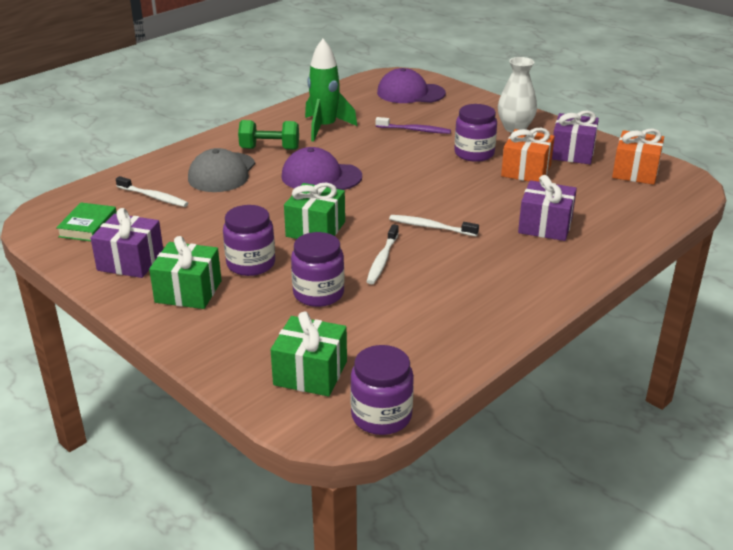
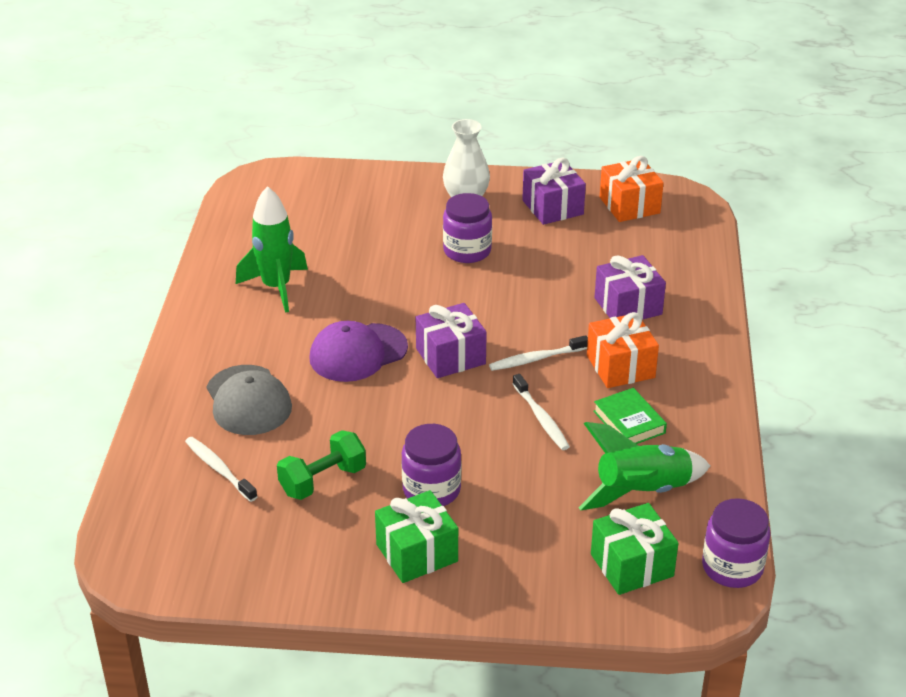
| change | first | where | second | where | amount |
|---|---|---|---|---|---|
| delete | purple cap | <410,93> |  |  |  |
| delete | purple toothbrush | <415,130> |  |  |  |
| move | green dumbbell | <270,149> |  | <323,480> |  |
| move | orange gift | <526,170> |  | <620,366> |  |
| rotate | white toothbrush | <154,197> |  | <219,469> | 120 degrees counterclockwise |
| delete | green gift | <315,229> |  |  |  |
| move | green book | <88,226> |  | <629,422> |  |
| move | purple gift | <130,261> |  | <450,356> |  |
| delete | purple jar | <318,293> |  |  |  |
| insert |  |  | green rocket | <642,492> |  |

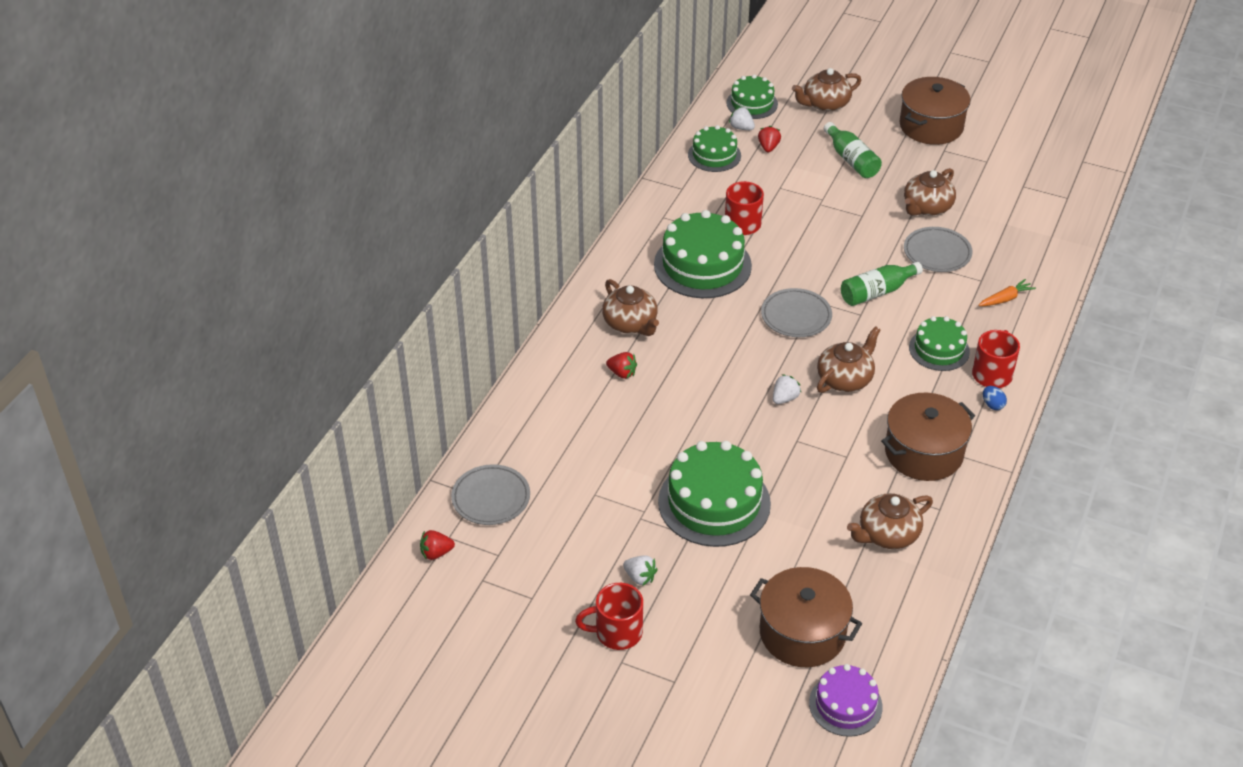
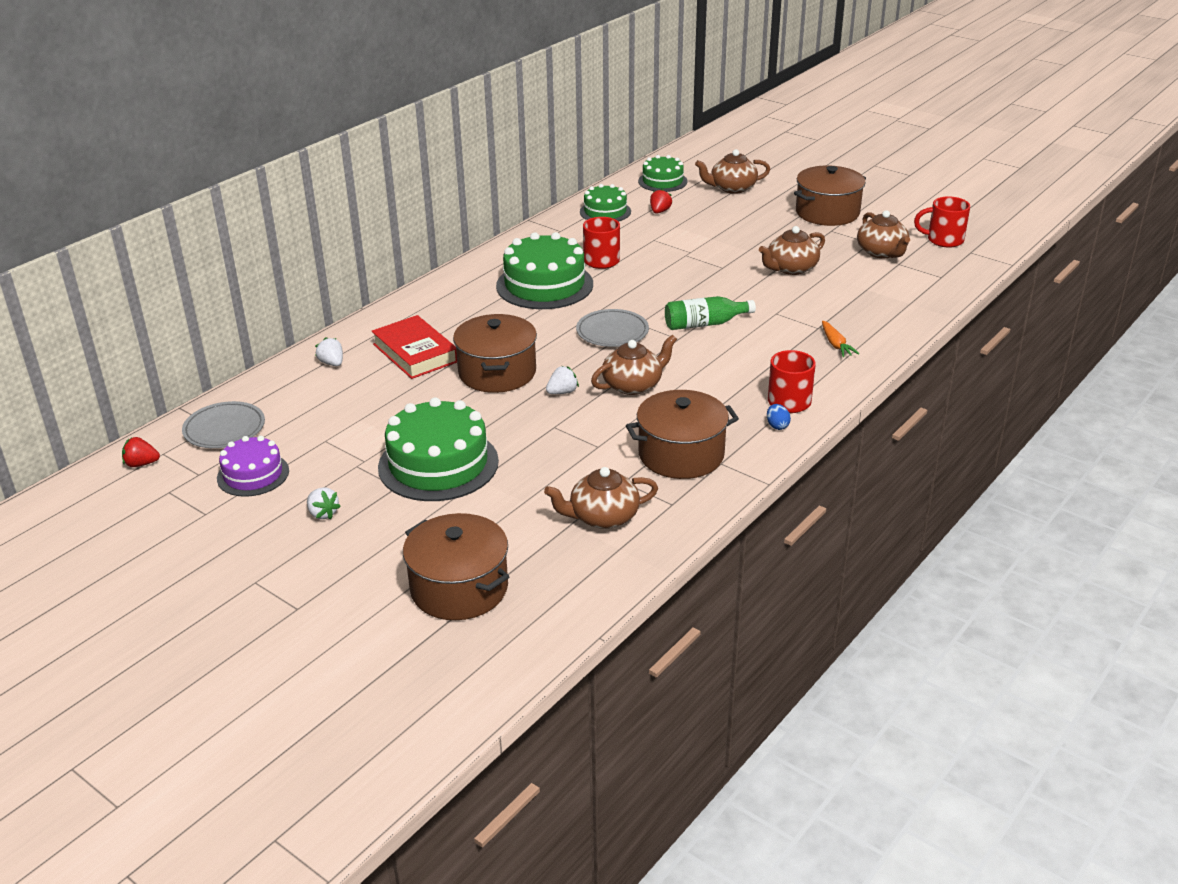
| change | first | where | second | where | amount |
|---|---|---|---|---|---|
| move | white strawberry | <741,128> |  | <332,363> |  |
| delete | green bottle | <851,160> |  |  |  |
| delete | grey plate | <937,253> |  |  |  |
| move | brown teapot | <630,323> |  | <882,252> |  |
| rotate | orange carrot | <1005,299> |  | <836,344> | 90 degrees clockwise |
| delete | green cake | <939,349> |  |  |  |
| replace | red strawberry | <622,373> | red book | <415,353> |  |
| move | red mug | <616,632> |  | <943,240> |  |
| move | purple cake | <845,705> |  | <253,474> |  |
| insert |  |  | brown pot | <497,372> |  |

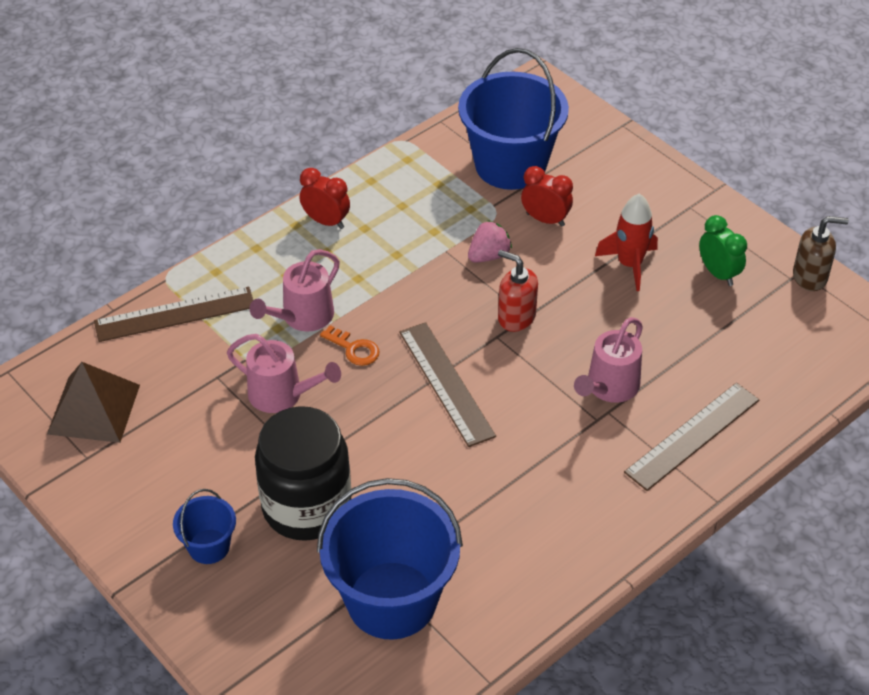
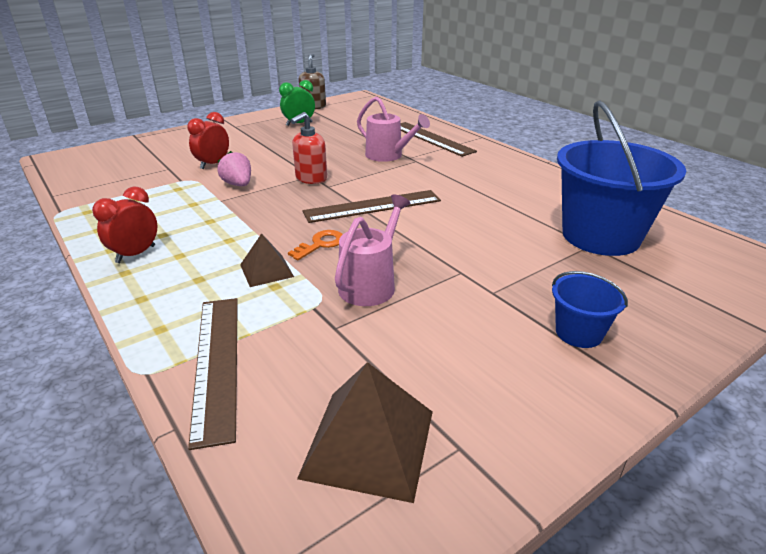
| change | first | where | second | where | amount |
|---|---|---|---|---|---|
| delete | blue bucket | <510,165> |  |  |  |
| delete | red rocket | <629,265> |  |  |  |
| replace | pink watering can | <302,317> | brown pyramid | <266,270> |  |
| delete | black jar | <306,507> |  |  |  |

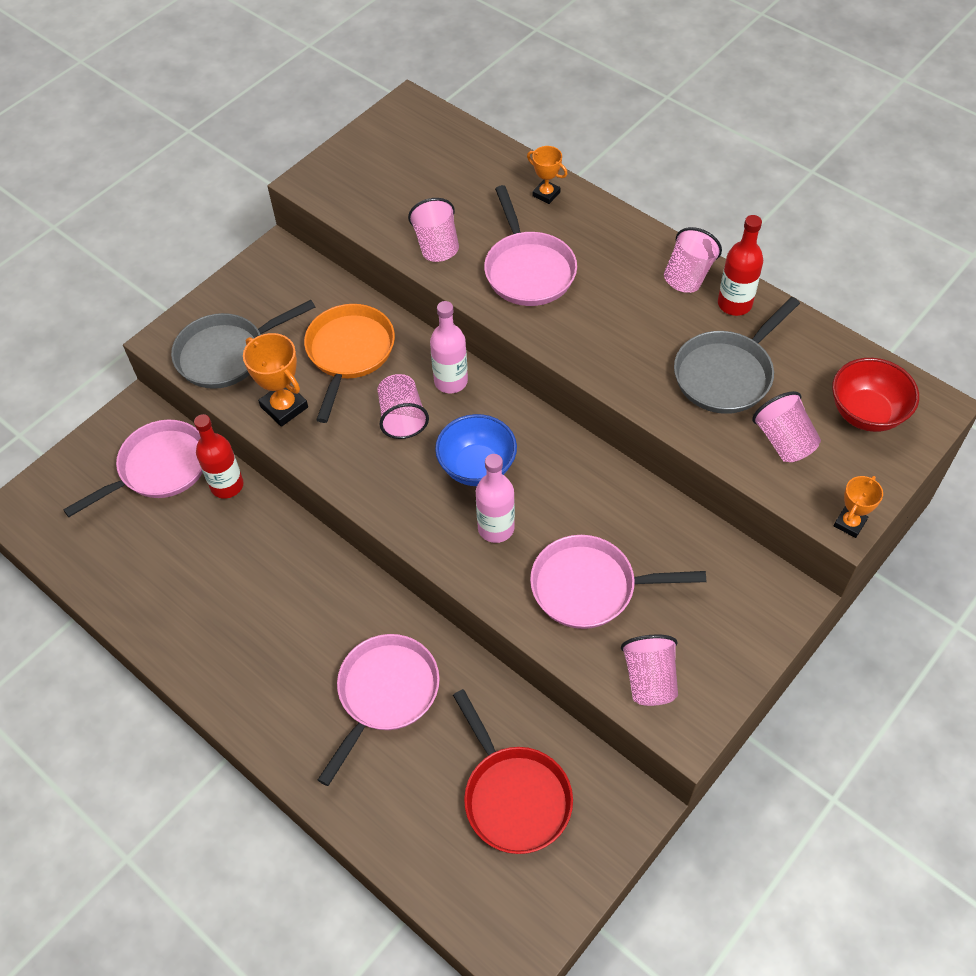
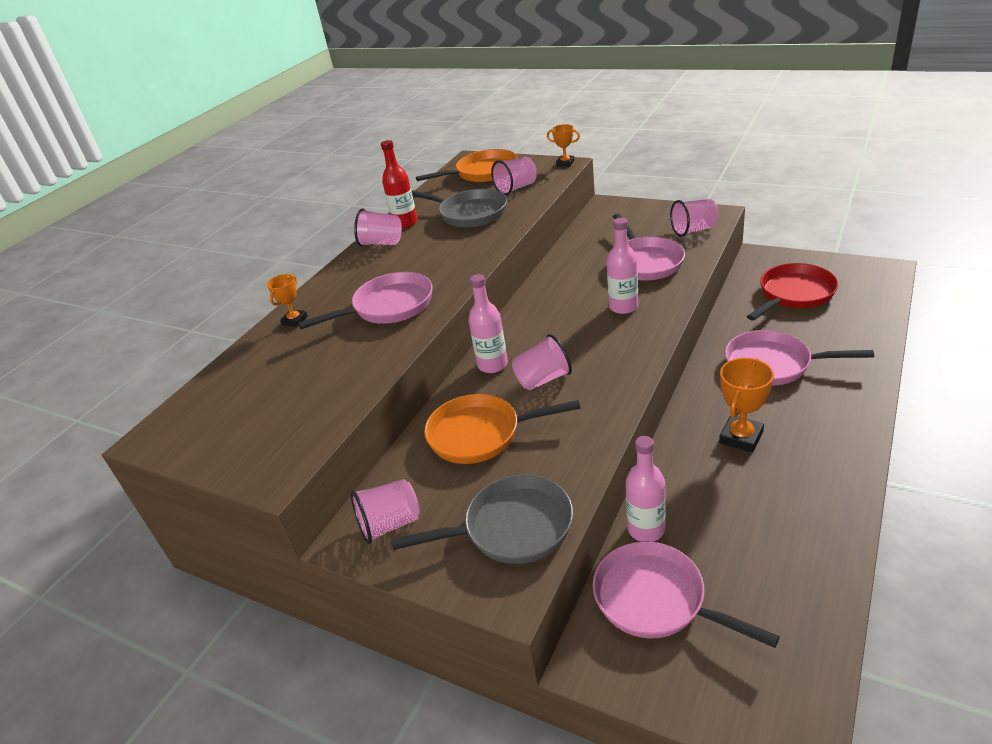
| change | first | where | second | where | amount |
|---|---|---|---|---|---|
| move | pink cup | <437,245> |  | <390,524> |  |
| rotate | grey pan | <226,354> |  | <512,528> | 60 degrees counterclockwise |
| move | orange trophy | <284,407> |  | <741,437> |  |
| replace | red bowl | <866,413> | orange pan | <483,172> |  |
| recolor | red bottle | <227,485> | pink bottle | <646,529> |  |
| delete | blue bowl | <477,467> |  |  |  |

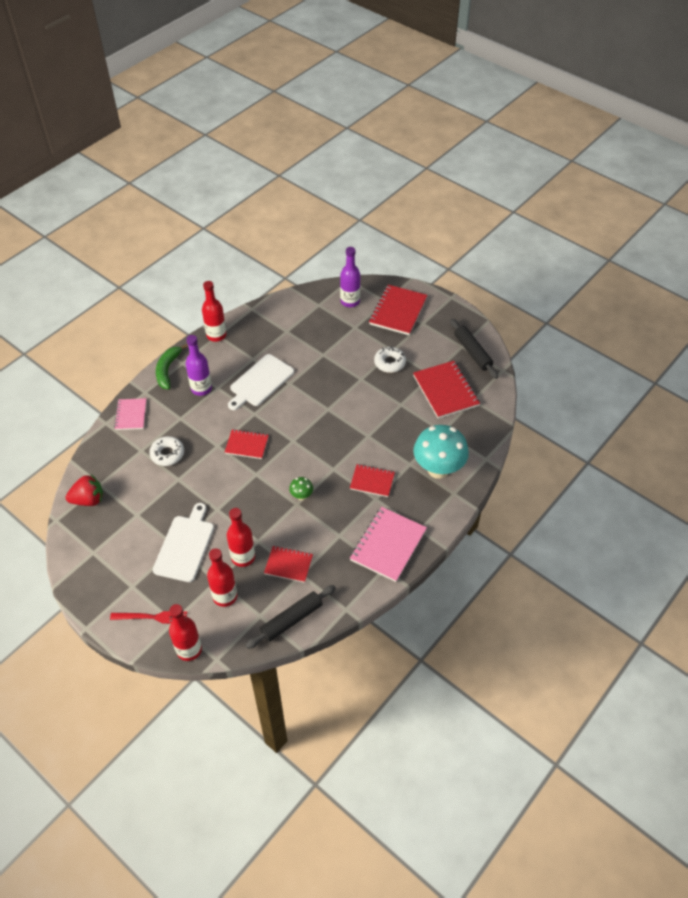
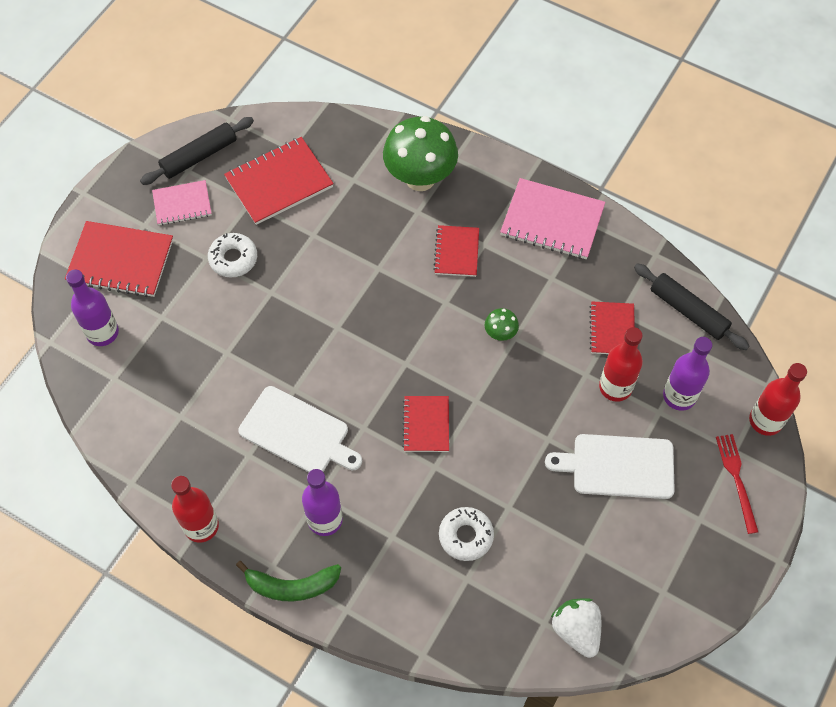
| change | first | where | second | where | amount |
|---|---|---|---|---|---|
| move | pink notebook | <131,415> |  | <182,204> |  |
| recolor | turquoise mushroom | <438,469> | green mushroom | <420,178> |  |
| recolor | red strawberry | <88,500> | white strawberry | <576,630> |  |
| recolor | red bottle | <225,596> | purple bottle | <679,396> |  |

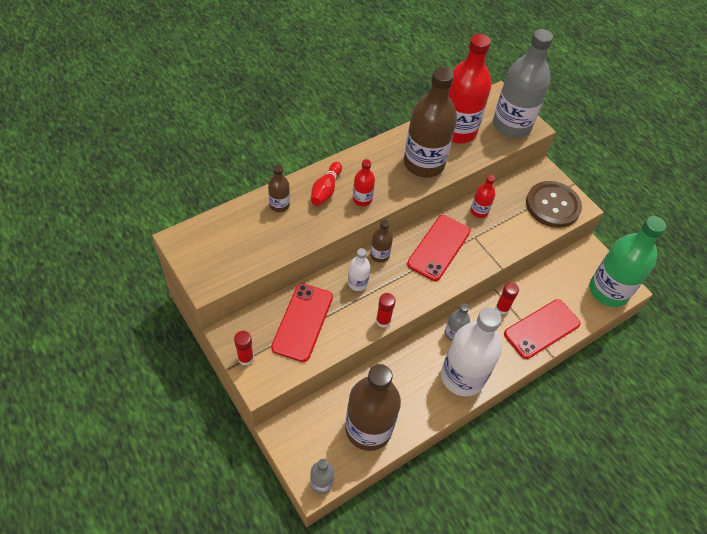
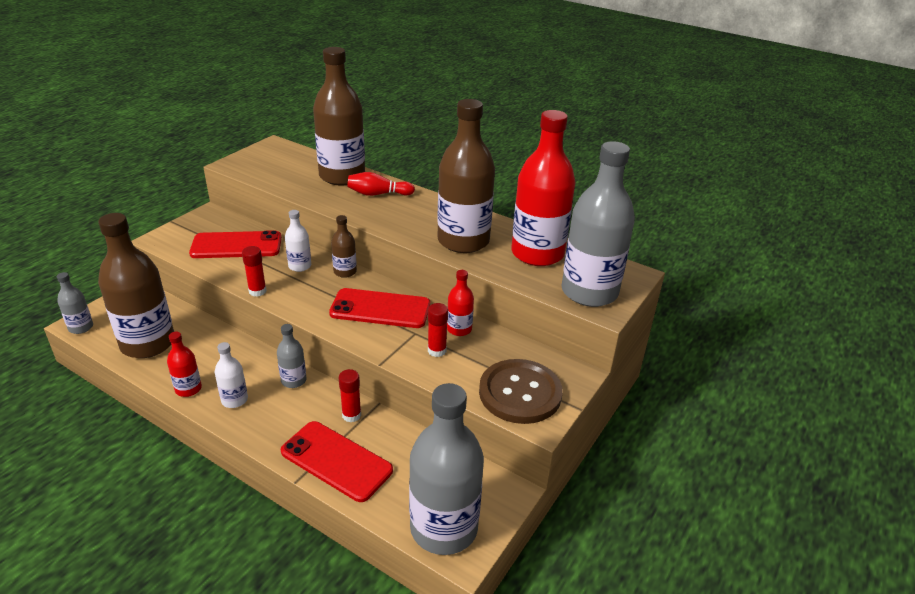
| change | first | where | second | where | amount |
|---|---|---|---|---|---|
| move | red bottle | <362,199> |  | <188,389> |  |
| resize | brown bottle | <279,205> |  | <342,176> | x2.20 |
| recolor | green bottle | <608,291> | grey bottle | <443,528> |  |
| resize | white bottle | <462,376> |  | <234,400> | x0.45 |
| move | red glue stick | <245,358> |  | <437,350> |  |

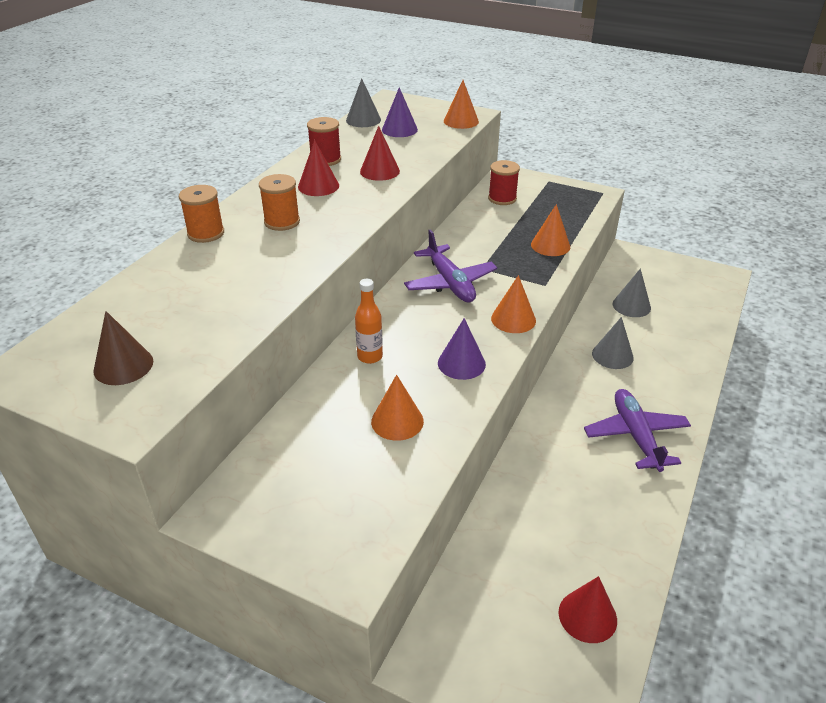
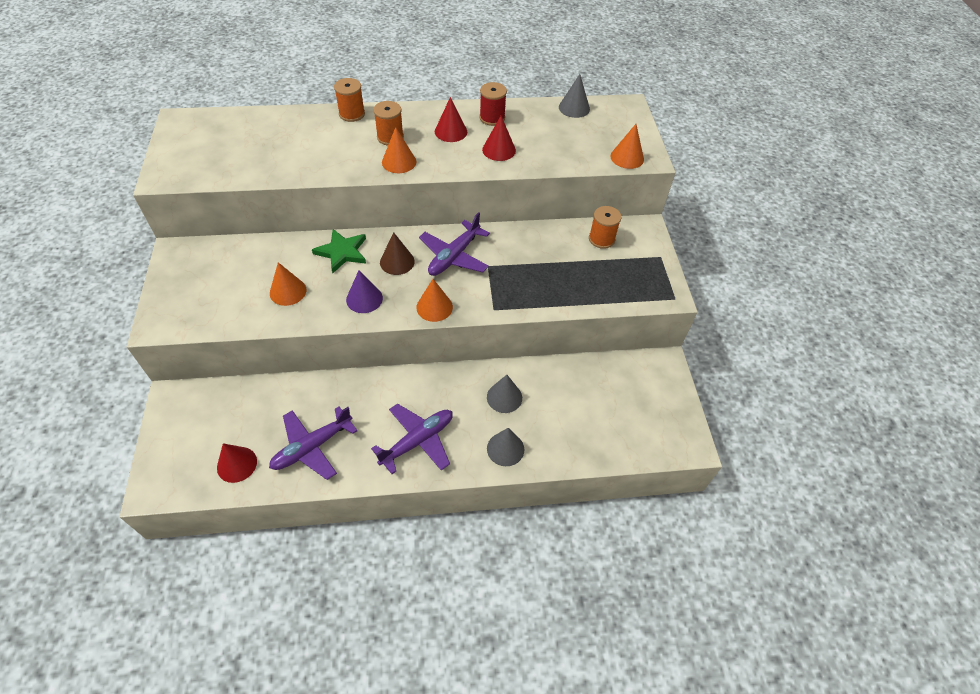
| change | first | where | second | where | amount |
|---|---|---|---|---|---|
| delete | purple cone | <399,129> |  |  |  |
| recolor | red spool | <502,198> | orange spool | <601,239> |  |
| move | orange cone | <550,245> |  | <399,162> |  |
| move | grey cone | <631,306> |  | <505,449> |  |
| replace | orange bottle | <370,357> | green star | <342,252> |  |
| move | brown cone | <123,366> |  | <397,262> |  |
| insert |  |  | purple plane | <312,447> |  |

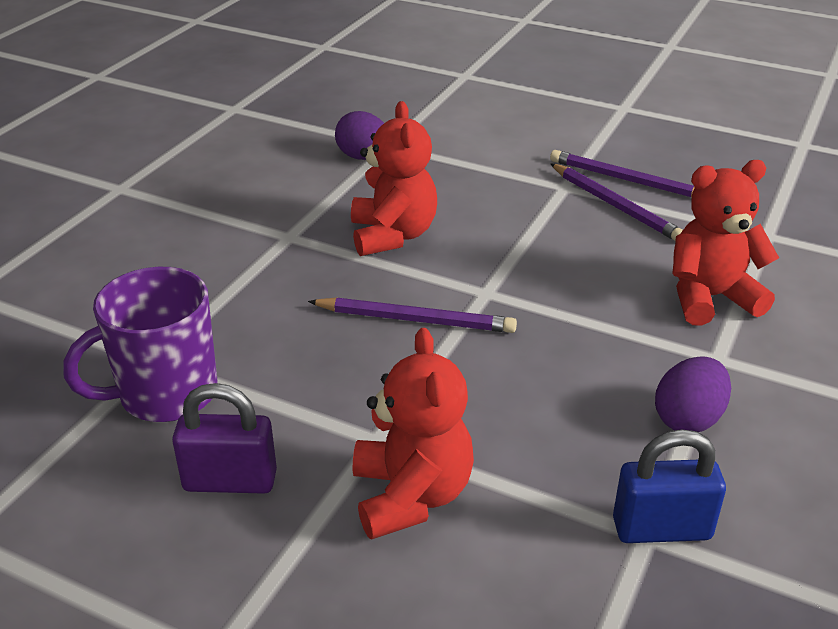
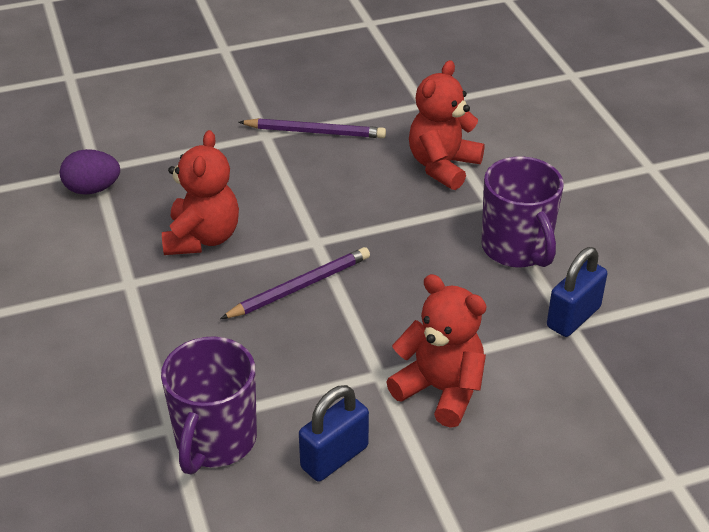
| change | first | where | second | where | amount |
|---|---|---|---|---|---|
| rotate | red teddy bear | <393,235> |  | <202,238> | 60 degrees clockwise |
| delete | purple pencil | <627,180> |  |  |  |
| replace | purple egg | <688,419> | purple mug | <517,249> |  |
| recolor | purple padlock | <230,481> | blue padlock | <334,457> |  |

